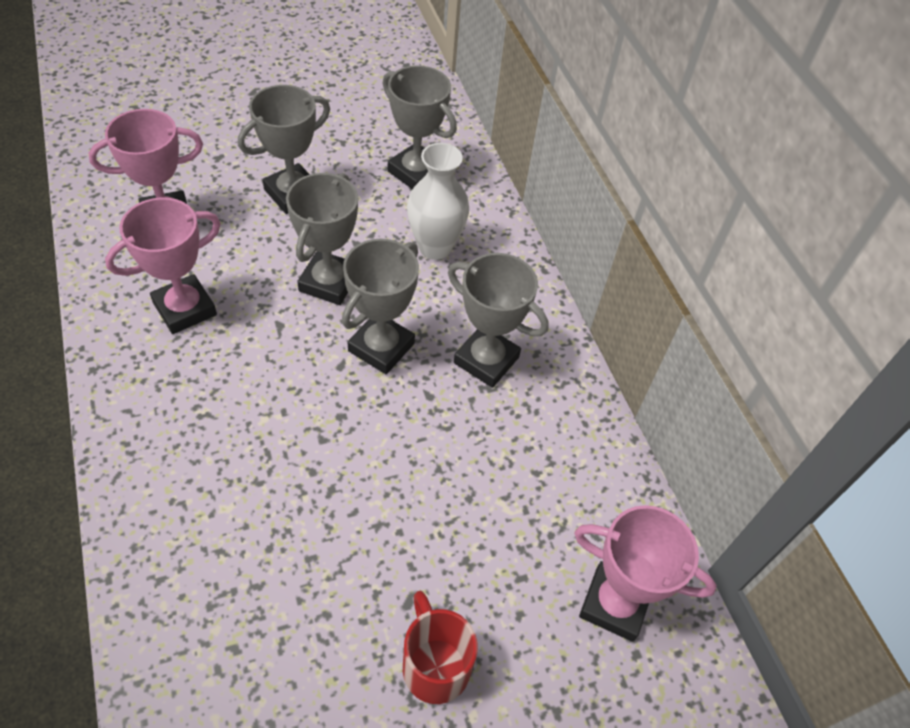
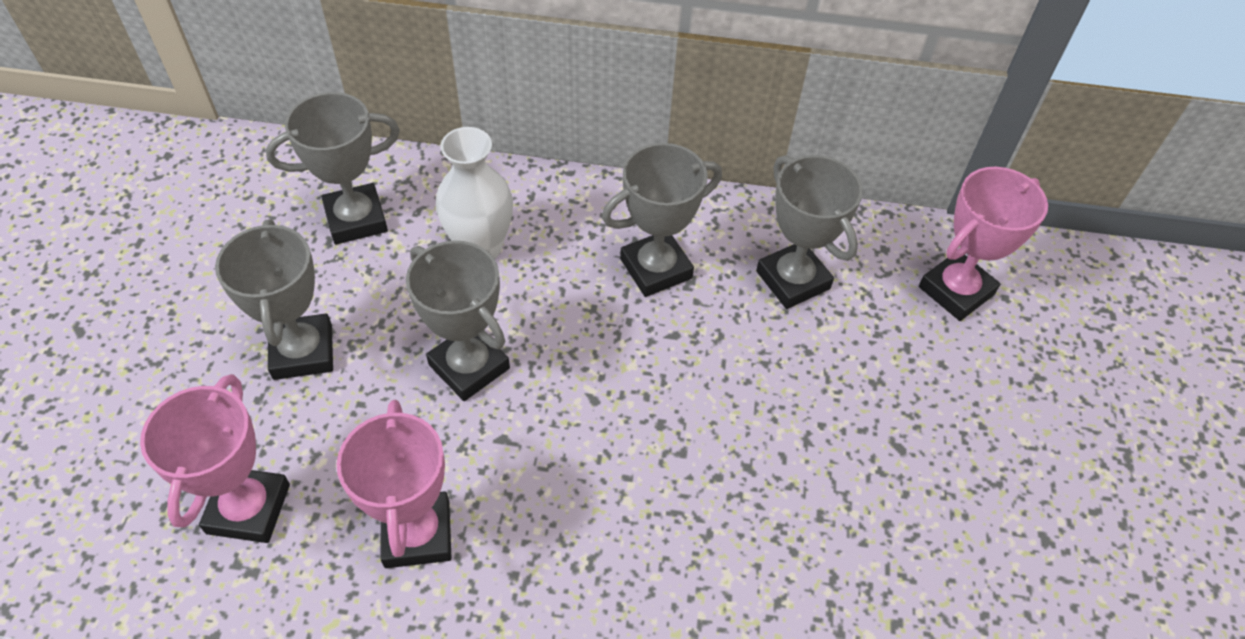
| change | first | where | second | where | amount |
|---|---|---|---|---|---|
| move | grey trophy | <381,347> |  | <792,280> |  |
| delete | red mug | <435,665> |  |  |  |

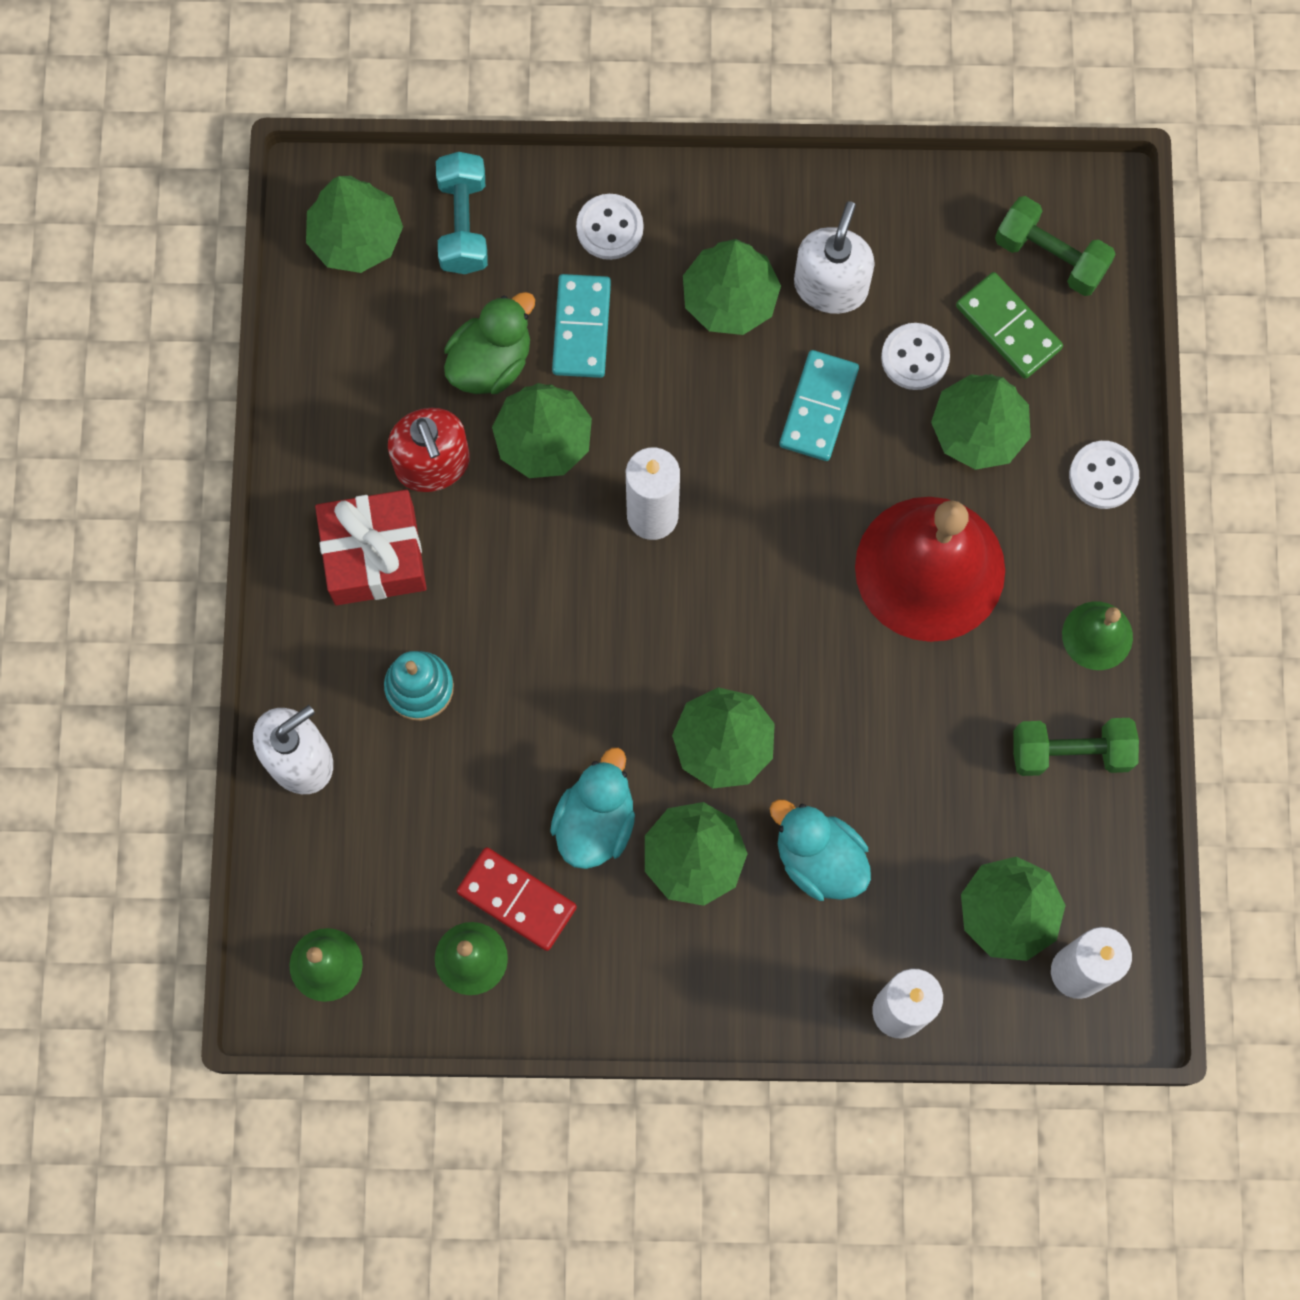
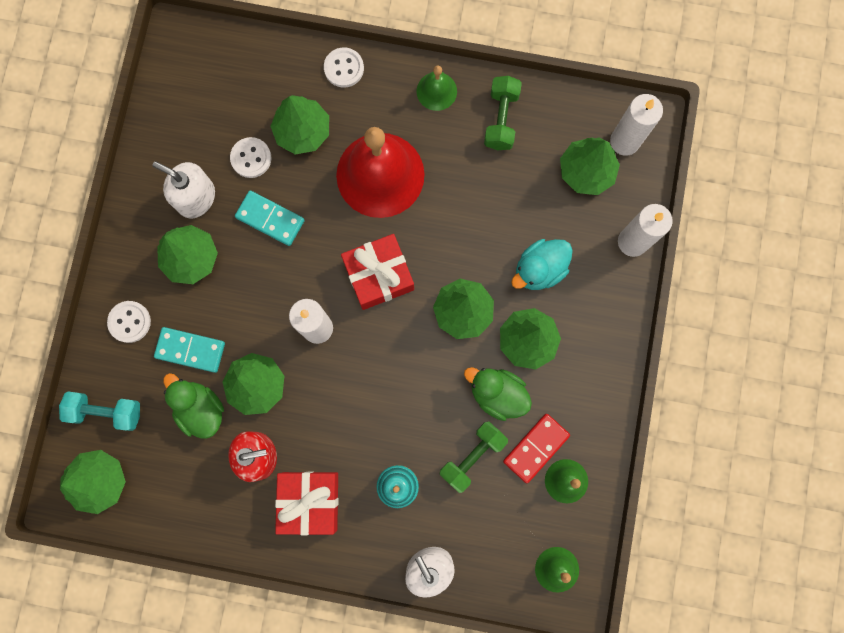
| change | first | where | second | where | amount |
|---|---|---|---|---|---|
| move | green dumbbell | <1050,256> |  | <472,456> |  |
| delete | green domino | <1008,327> |  |  |  |
| recolor | turquoise duck | <595,822> | green duck | <497,394> |  |
| insert |  |  | red gift | <378,275> |  |

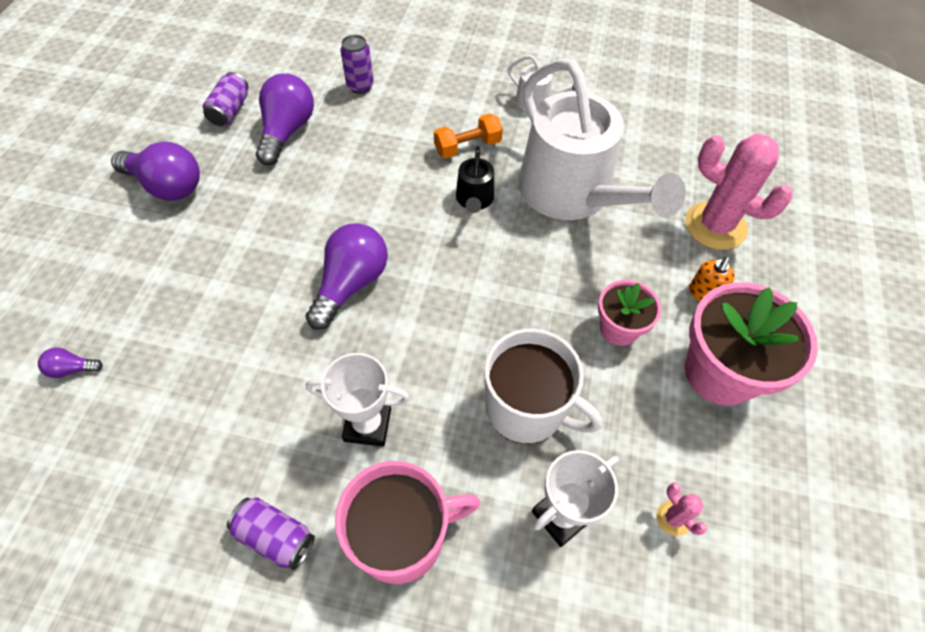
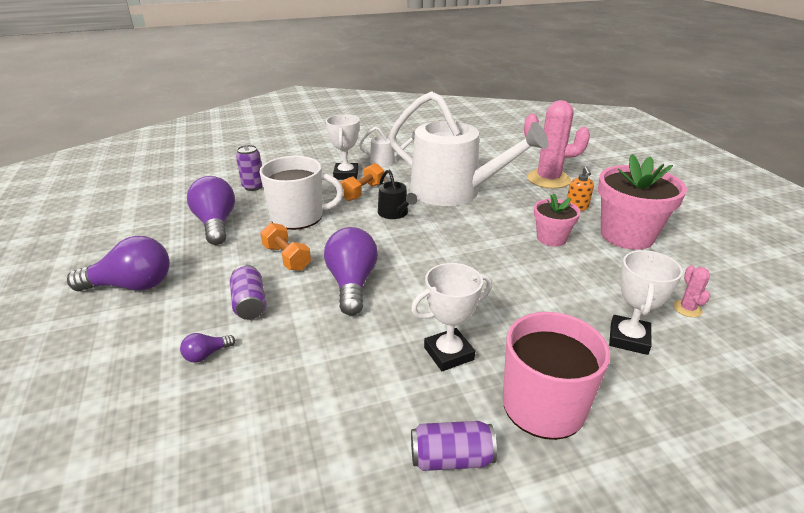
| change | first | where | second | where | amount |
|---|---|---|---|---|---|
| move | purple can | <230,110> |  | <250,304> |  |
| move | white mug | <527,408> |  | <298,217> |  |
| move | purple light bulb | <72,369> |  | <206,355> |  |
| rotate | pink cactus | <673,518> |  | <687,309> | 60 degrees clockwise |
| insert |  |  | white trophy | <346,175> |  |
| insert |  |  | orange dumbbell | <286,258> |  |

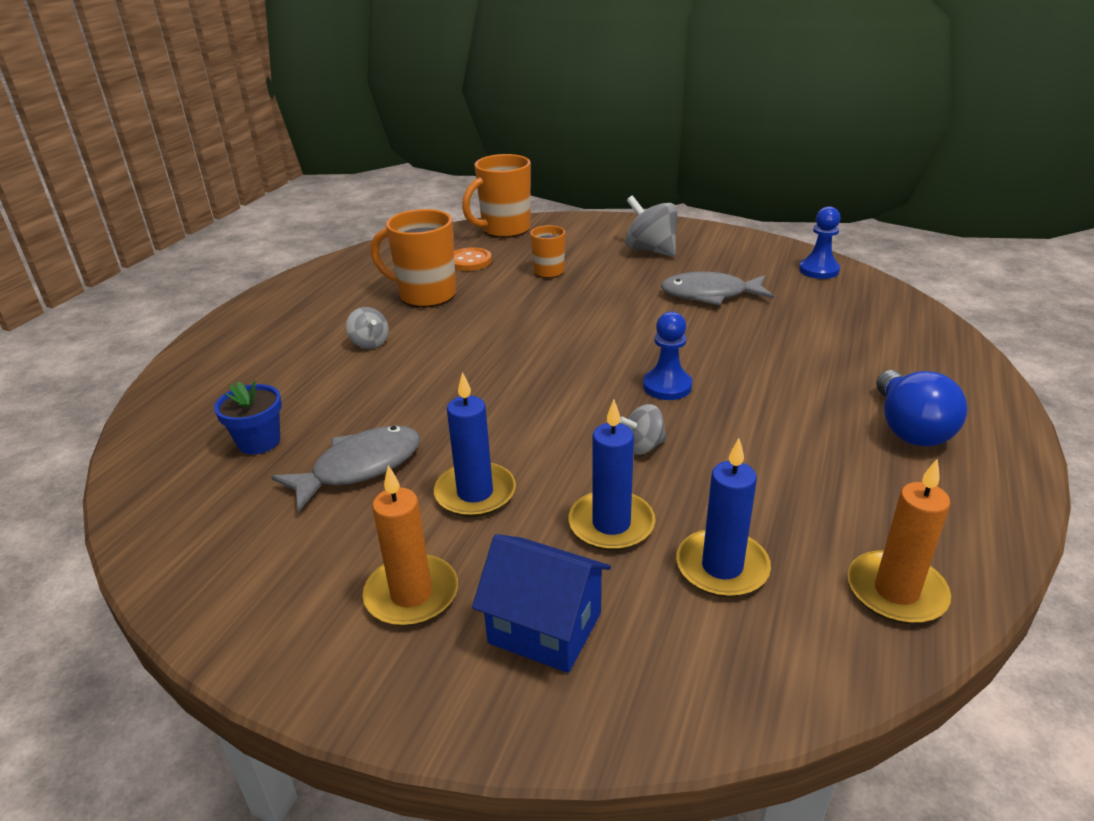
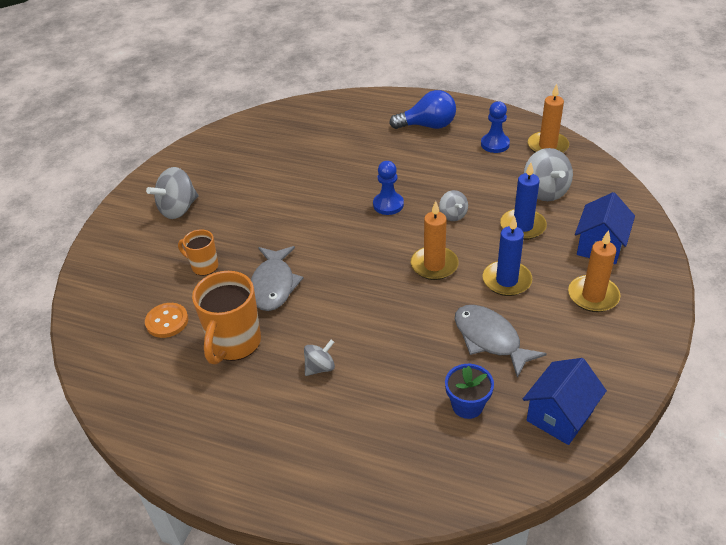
| change | first | where | second | where | amount |
|---|---|---|---|---|---|
| delete | orange mug | <504,230> |  |  |  |
| move | blue pawn | <819,270> |  | <495,144> |  |
| move | grey fish | <710,295> |  | <273,285> |  |
| replace | blue candle | <722,567> | grey spinning top | <545,191> |  |
| insert |  |  | orange candle | <434,265> |  |
| insert |  |  | blue house | <560,415> |  |

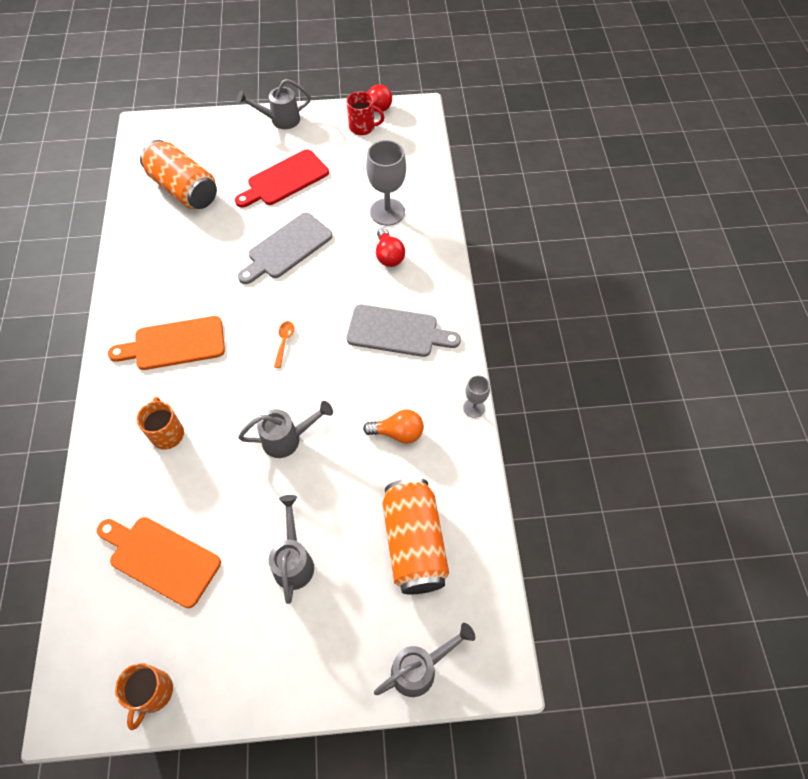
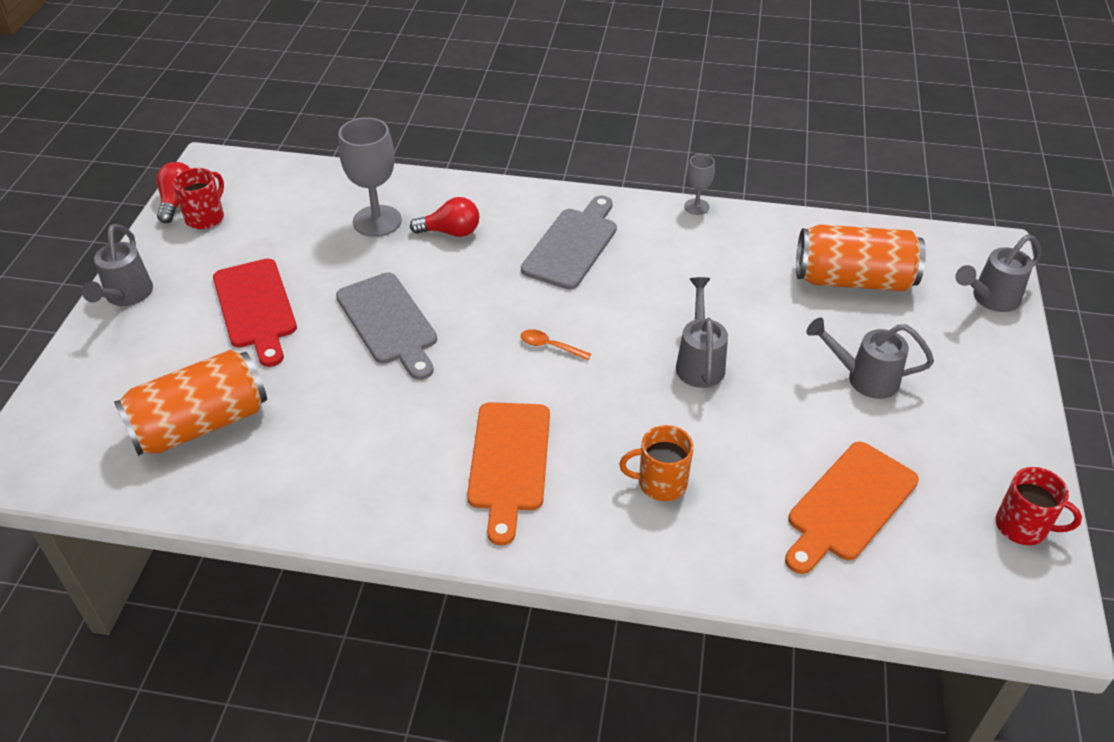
| change | first | where | second | where | amount |
|---|---|---|---|---|---|
| delete | orange light bulb | <398,433> |  |  |  |
| rotate | grey watering can | <420,668> |  | <990,299> | 105 degrees counterclockwise |
| recolor | orange mug | <153,692> | red mug | <1022,526> |  |

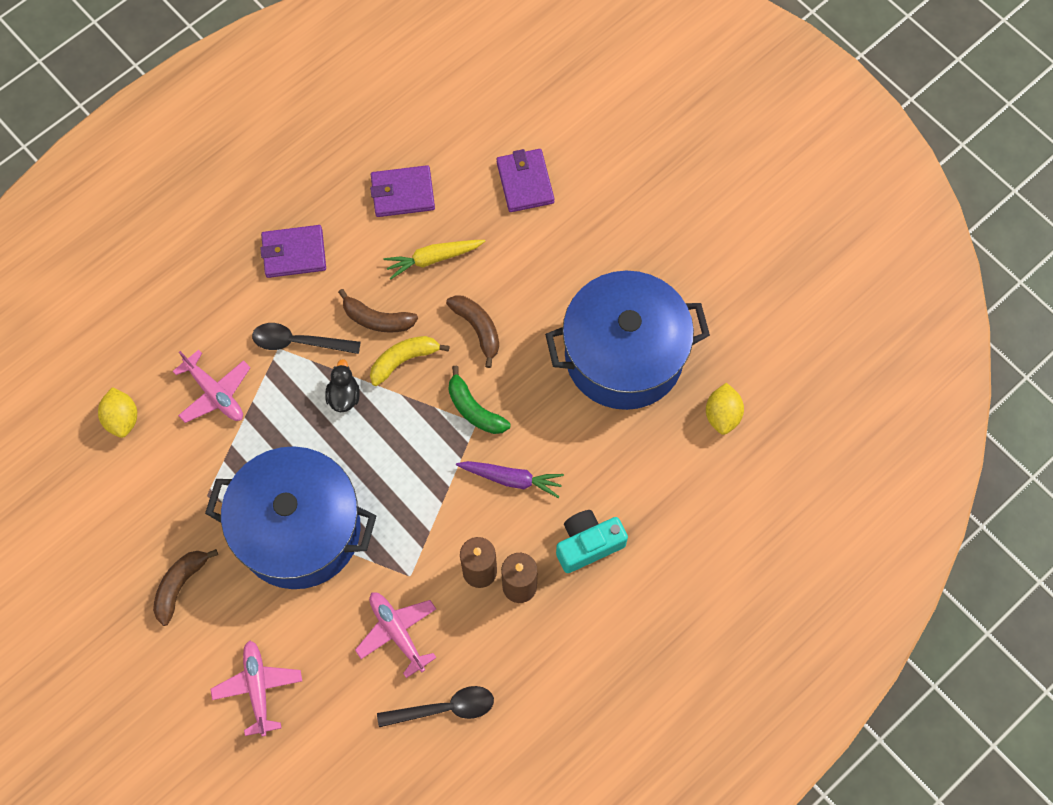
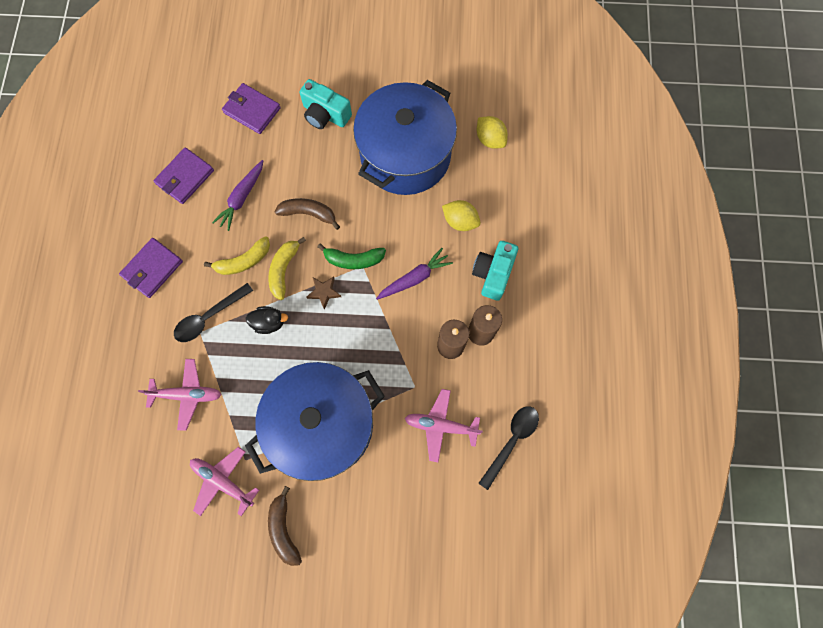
| change | first | where | second | where | amount |
|---|---|---|---|---|---|
| recolor | yellow carrot | <433,259> | purple carrot | <242,198> |  |
| recolor | brown banana | <377,319> | yellow banana | <243,261> |  |
| rotate | black duck | <344,396> |  | <269,322> | 135 degrees clockwise |
| move | yellow lemon | <122,419> |  | <460,221> |  |
| move | pink plane | <258,687> |  | <223,481> |  |
| insert |  |  | turquoise camera | <325,114> |  |
| insert |  |  | brown star | <324,292> |  |

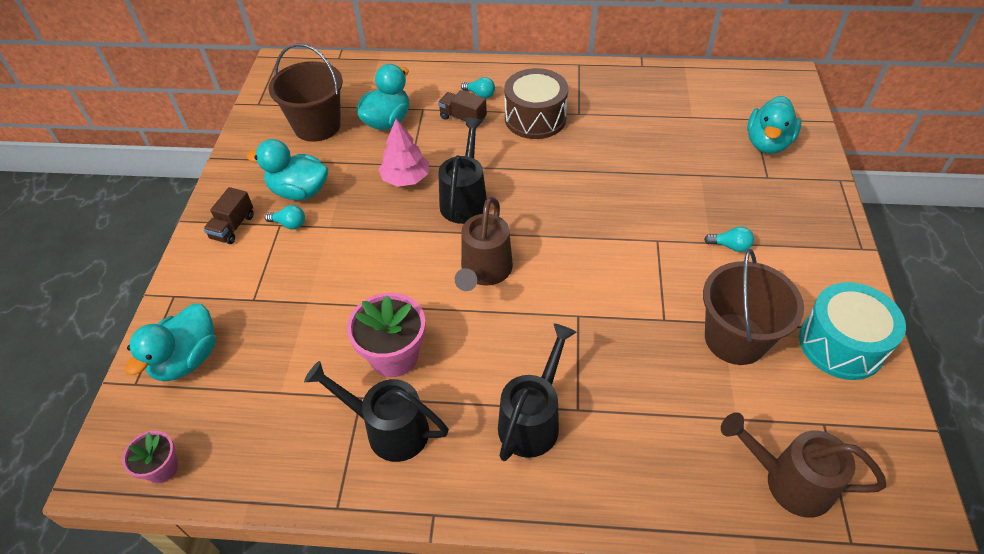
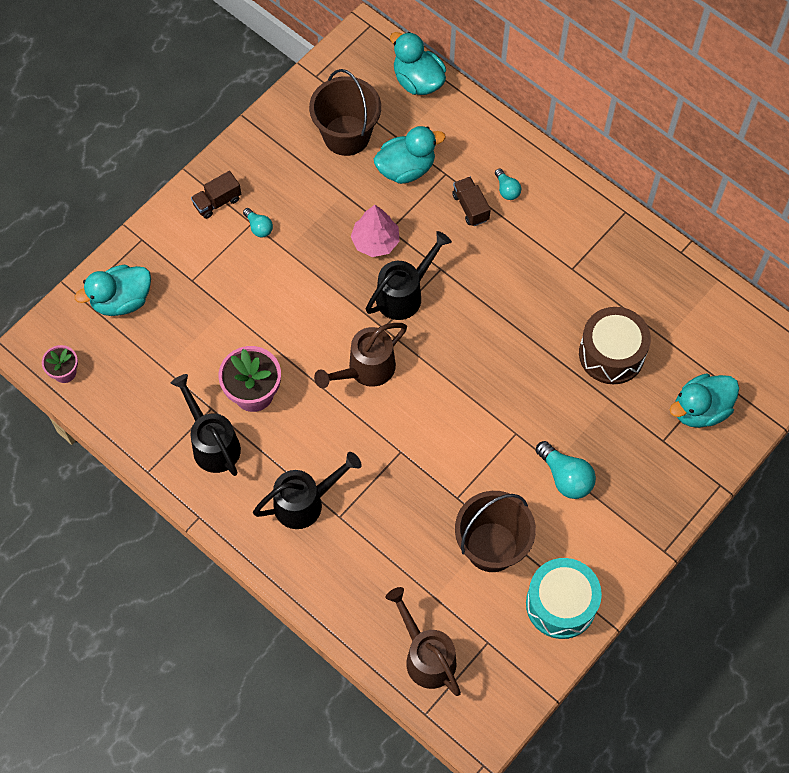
| change | first | where | second | where | amount |
|---|---|---|---|---|---|
| move | brown drum | <535,118> |  | <611,354> |  |
| move | turquoise duck | <299,191> |  | <418,81> |  |
| resize | turquoise light bulb | <730,246> |  | <565,477> | x1.71 |

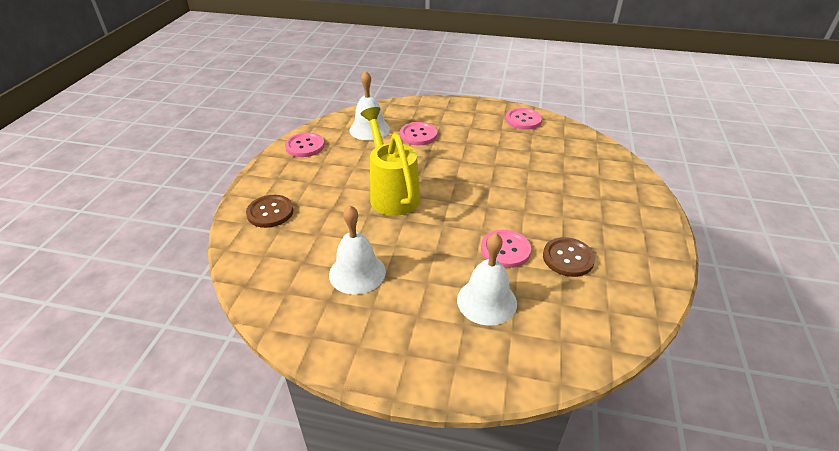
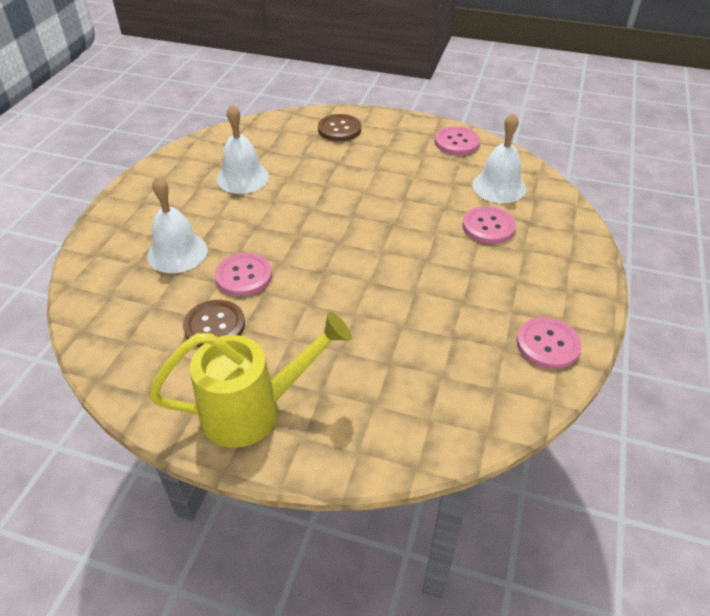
| change | first | where | second | where | amount |
|---|---|---|---|---|---|
| move | yellow watering can | <392,193> |  | <254,410> |  |

